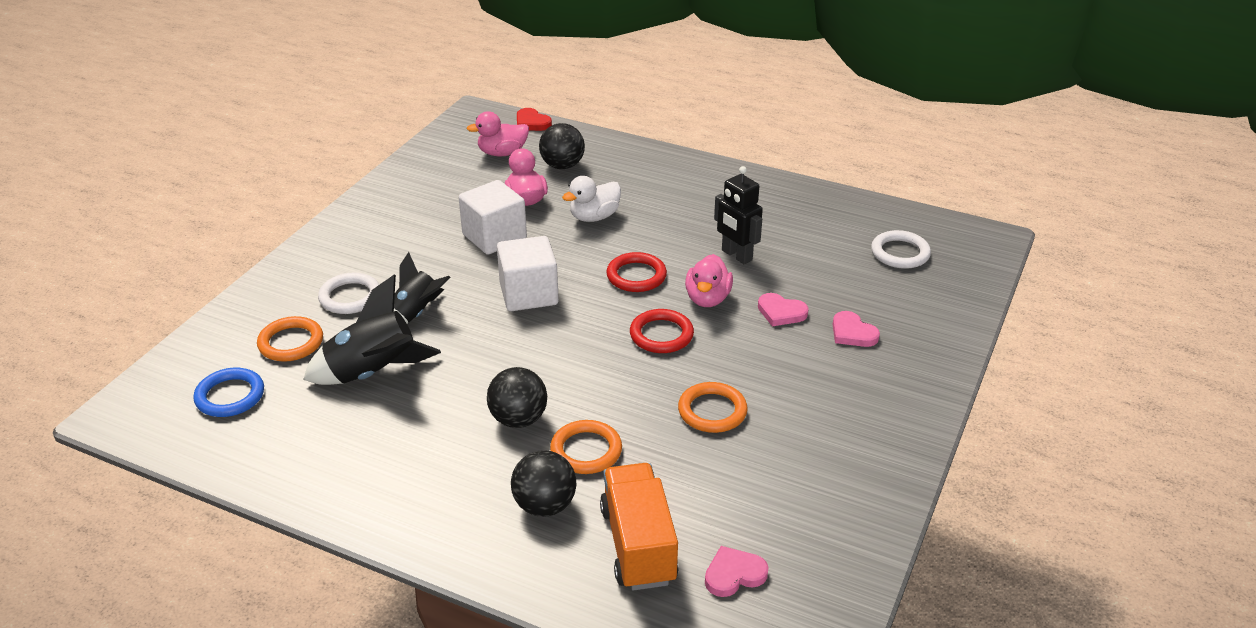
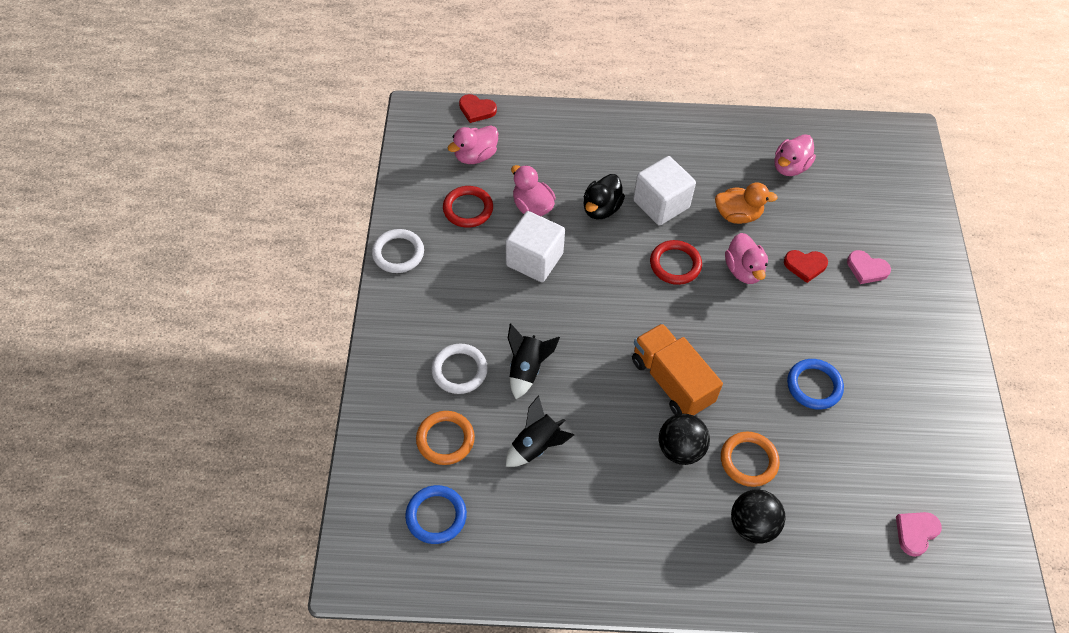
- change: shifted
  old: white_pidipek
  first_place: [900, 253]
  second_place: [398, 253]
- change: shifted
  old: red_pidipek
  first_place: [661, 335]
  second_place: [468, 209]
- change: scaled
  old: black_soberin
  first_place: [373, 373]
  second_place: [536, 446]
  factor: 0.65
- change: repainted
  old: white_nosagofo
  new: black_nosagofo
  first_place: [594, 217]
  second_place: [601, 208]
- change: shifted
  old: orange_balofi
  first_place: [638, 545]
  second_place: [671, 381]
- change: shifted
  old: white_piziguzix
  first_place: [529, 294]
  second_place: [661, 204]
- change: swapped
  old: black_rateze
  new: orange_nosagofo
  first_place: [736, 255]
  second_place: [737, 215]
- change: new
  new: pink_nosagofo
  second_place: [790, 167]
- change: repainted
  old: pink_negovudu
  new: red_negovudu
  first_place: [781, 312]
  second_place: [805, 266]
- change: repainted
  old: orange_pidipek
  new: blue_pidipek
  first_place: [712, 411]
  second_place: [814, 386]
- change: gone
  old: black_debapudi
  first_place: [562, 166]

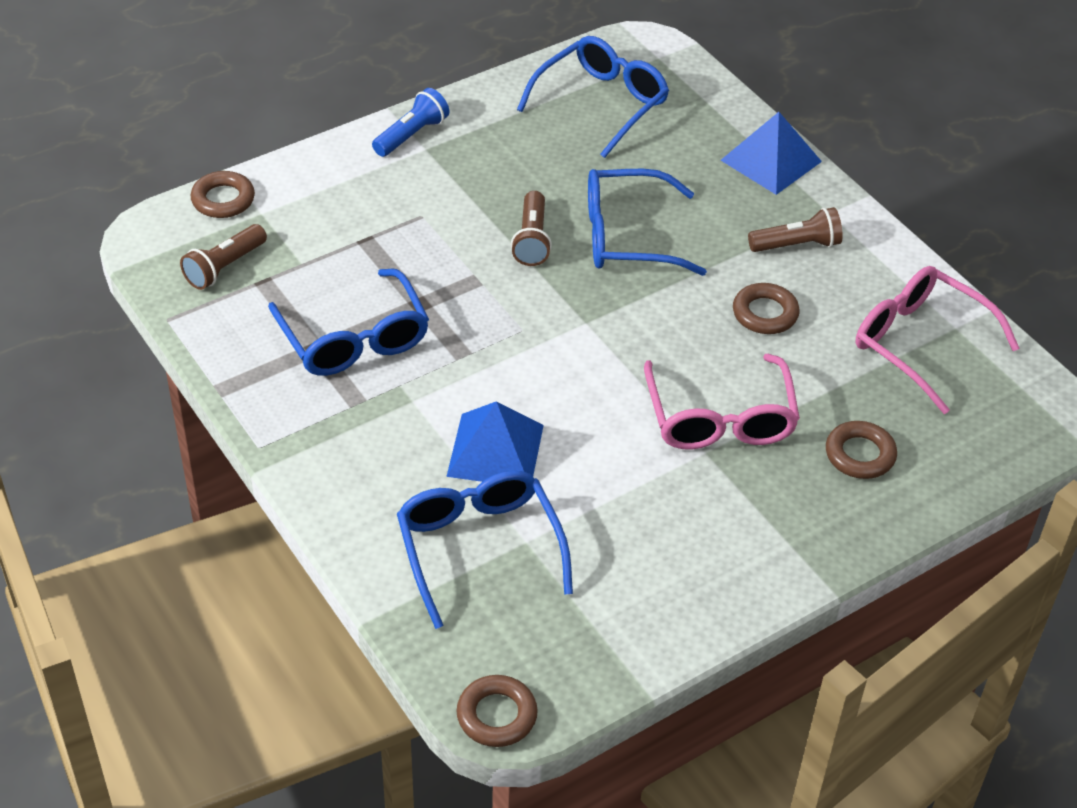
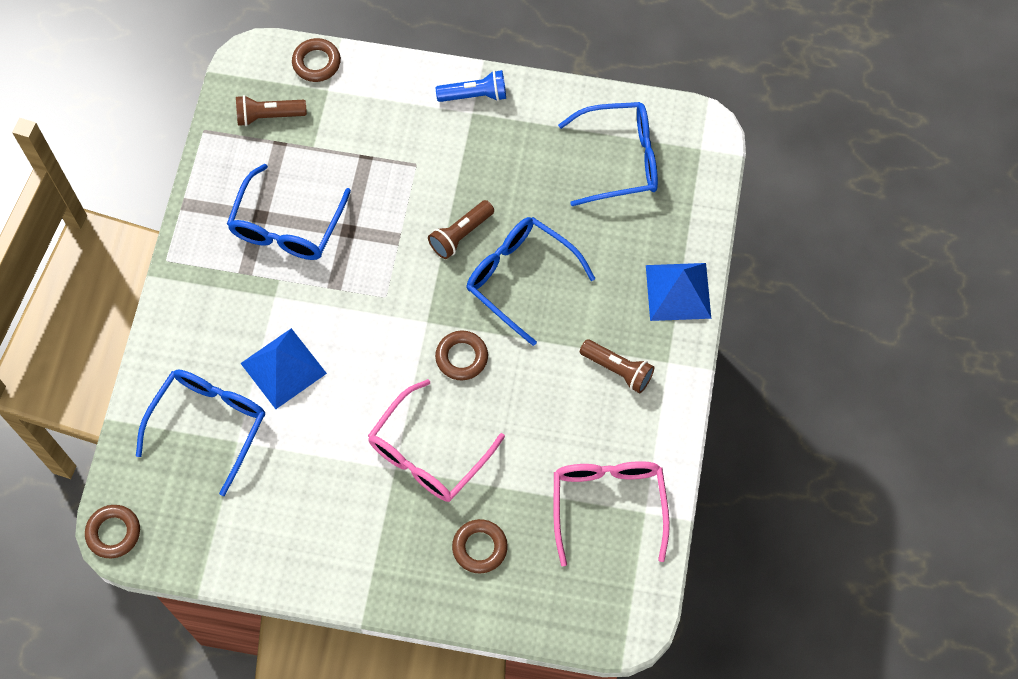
- change: shifted
  old: brown_pidipek
  first_place: [765, 313]
  second_place: [461, 357]

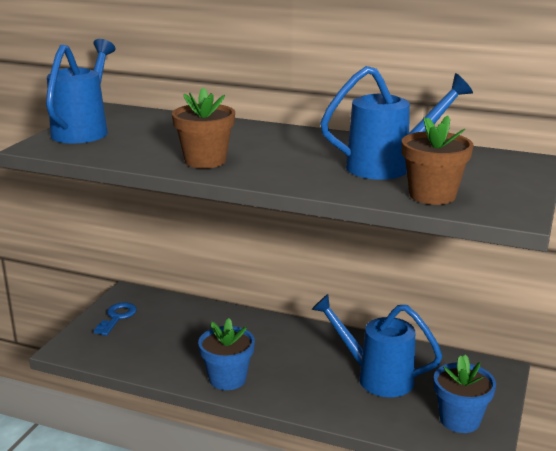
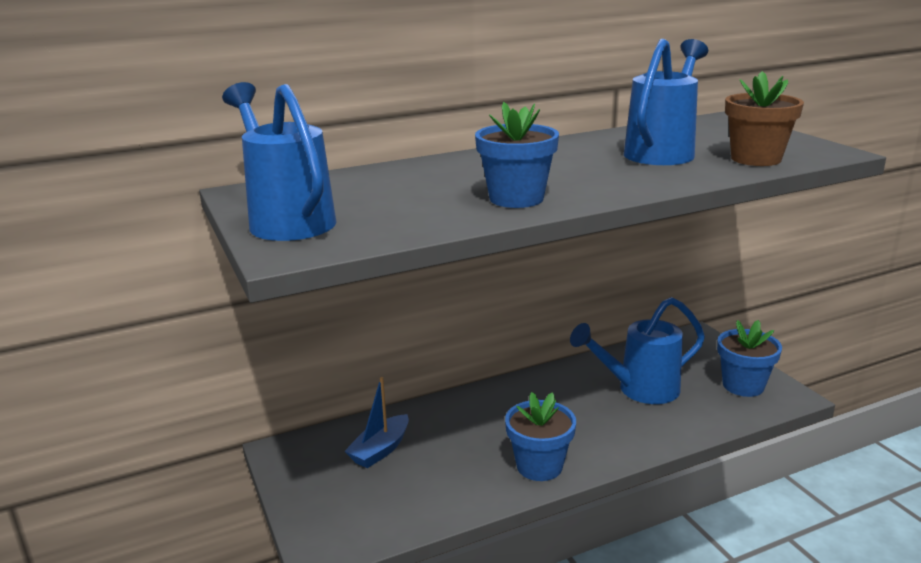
- change: new
  new: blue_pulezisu
  second_place: [380, 450]
- change: repainted
  old: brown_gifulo
  new: blue_gifulo
  first_place: [205, 161]
  second_place: [516, 198]
- change: gone
  old: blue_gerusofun
  first_place: [117, 317]

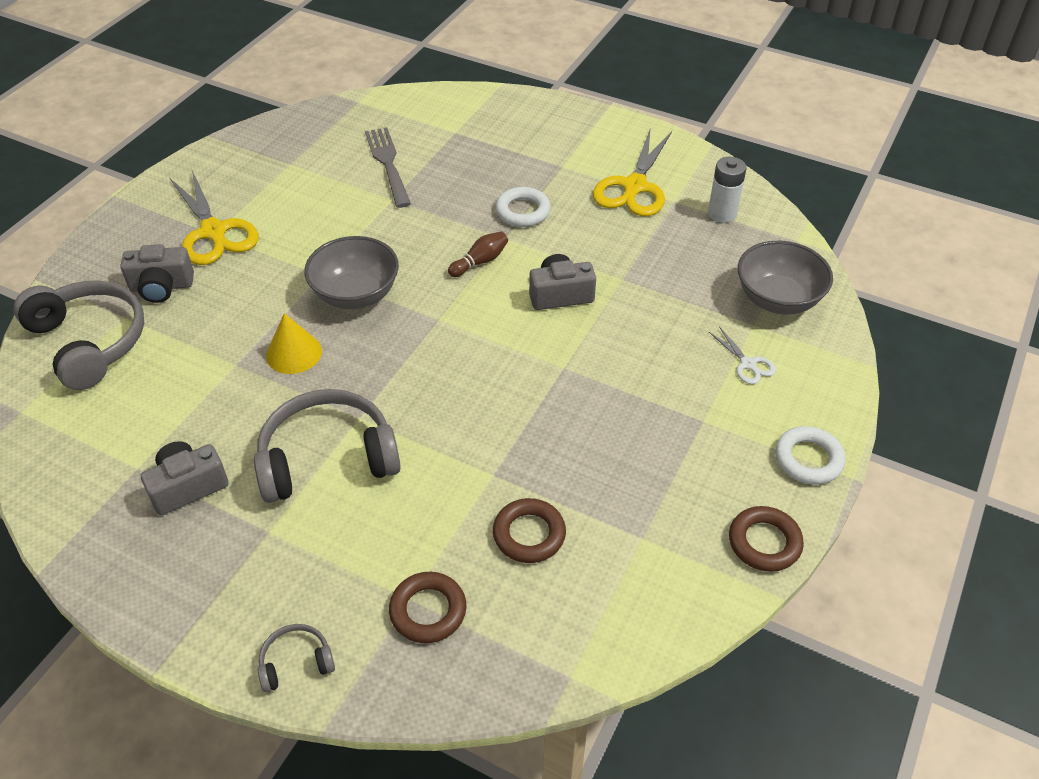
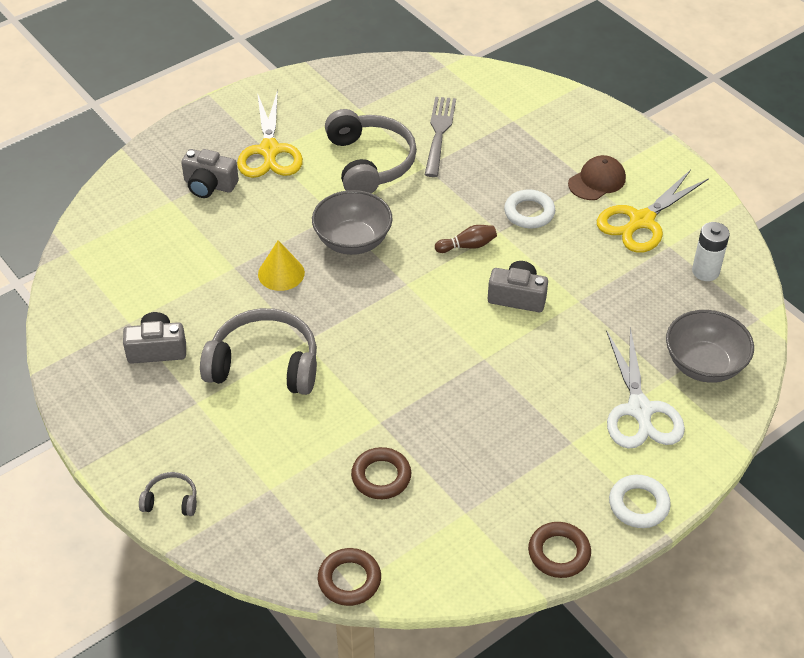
- change: shifted
  old: brown_pidipek
  first_place: [428, 611]
  second_place: [349, 580]
- change: shifted
  old: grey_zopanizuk
  first_place: [89, 342]
  second_place: [370, 163]
- change: new
  new: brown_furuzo
  second_place: [597, 181]
- change: scaled
  old: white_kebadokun
  first_place: [748, 364]
  second_place: [640, 410]
  factor: 2.09

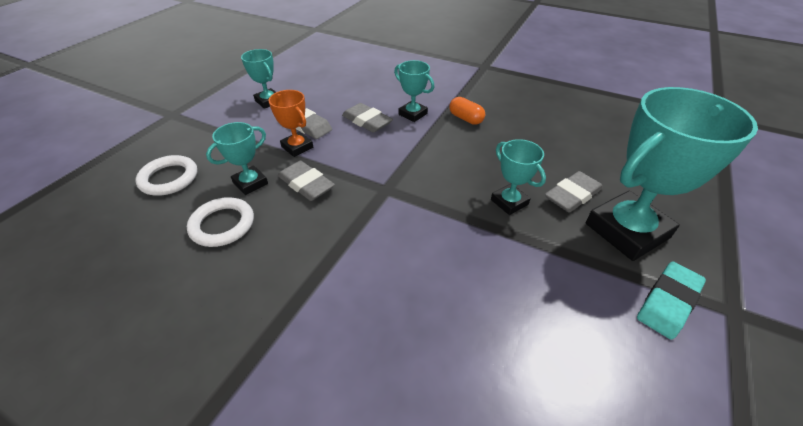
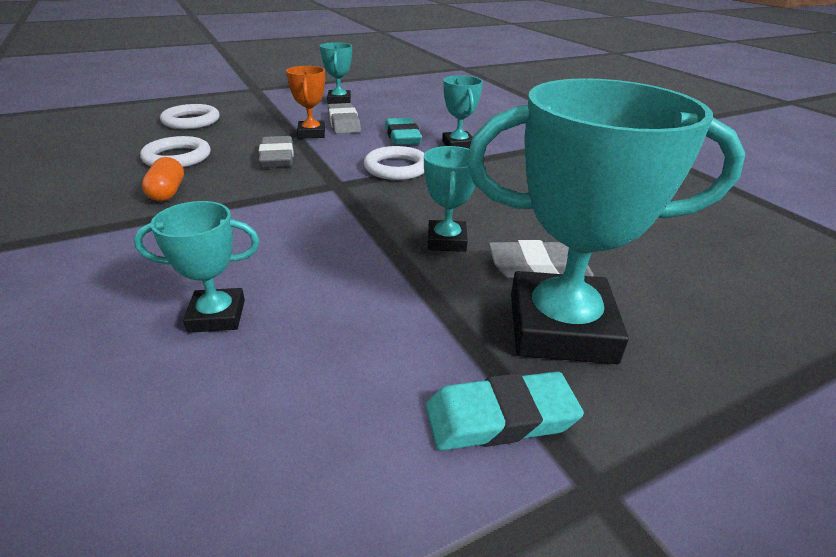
- change: shifted
  old: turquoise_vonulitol
  first_place: [250, 183]
  second_place: [217, 316]
- change: shifted
  old: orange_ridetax
  first_place: [465, 119]
  second_place: [167, 192]
- change: new
  new: white_pidipek
  second_place: [396, 168]
- change: repainted
  old: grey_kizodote
  new: turquoise_kizodote
  first_place: [367, 121]
  second_place: [402, 136]

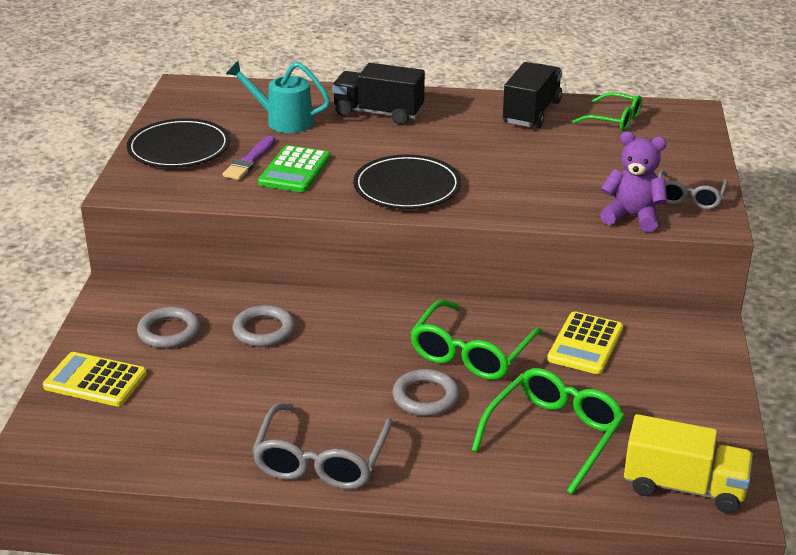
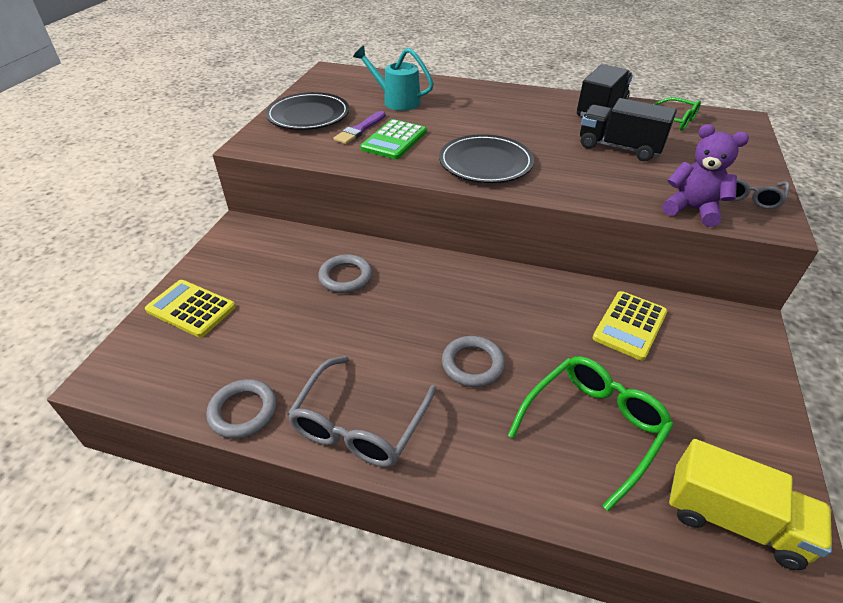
- change: shifted
  old: grey_pidipek
  first_place: [169, 332]
  second_place: [243, 411]
- change: shifted
  old: black_balofi
  first_place: [378, 113]
  second_place: [619, 148]
- change: gone
  old: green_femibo
  first_place: [471, 353]

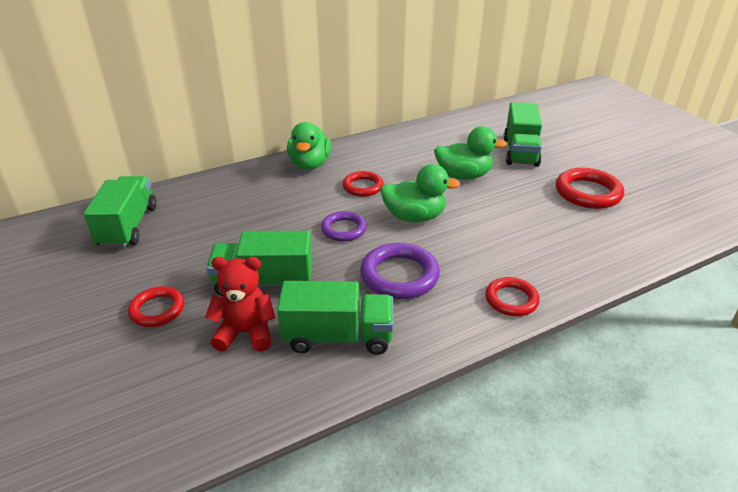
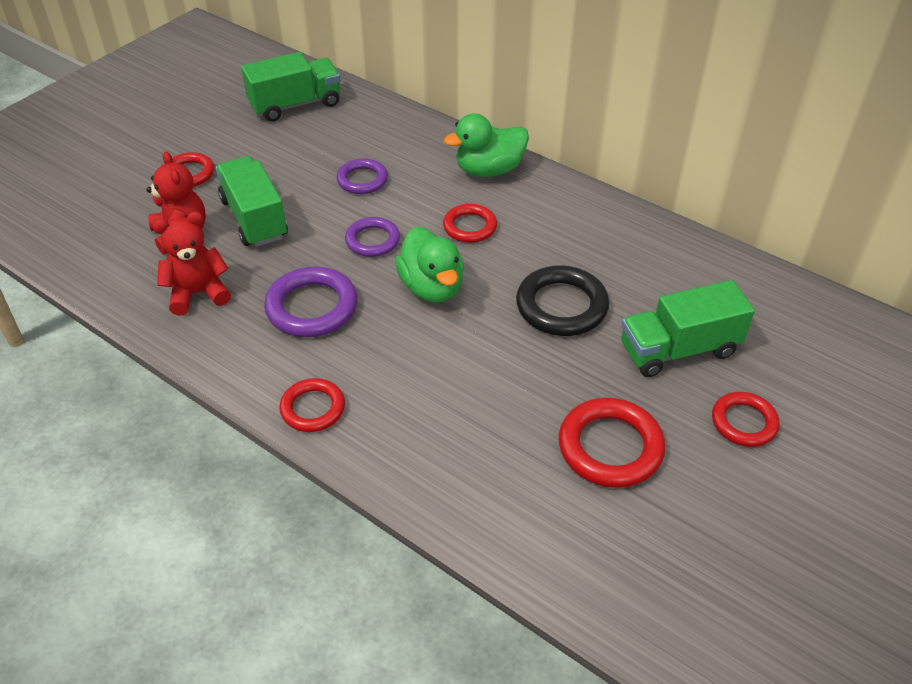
- change: swapped
  old: green_balofi
  new: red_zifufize
  first_place: [338, 337]
  second_place: [198, 293]
- change: new
  new: purple_pidipek
  second_place: [362, 180]
- change: swapped
  old: green_nosagofo
  new: black_pidipek
  first_place: [463, 176]
  second_place: [561, 306]
- change: new
  new: red_pidipek
  second_place: [744, 422]

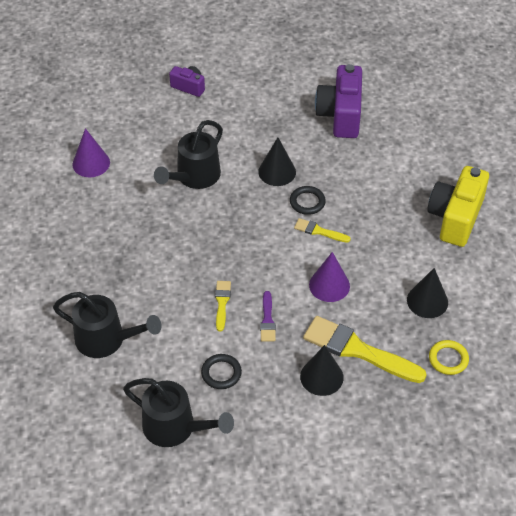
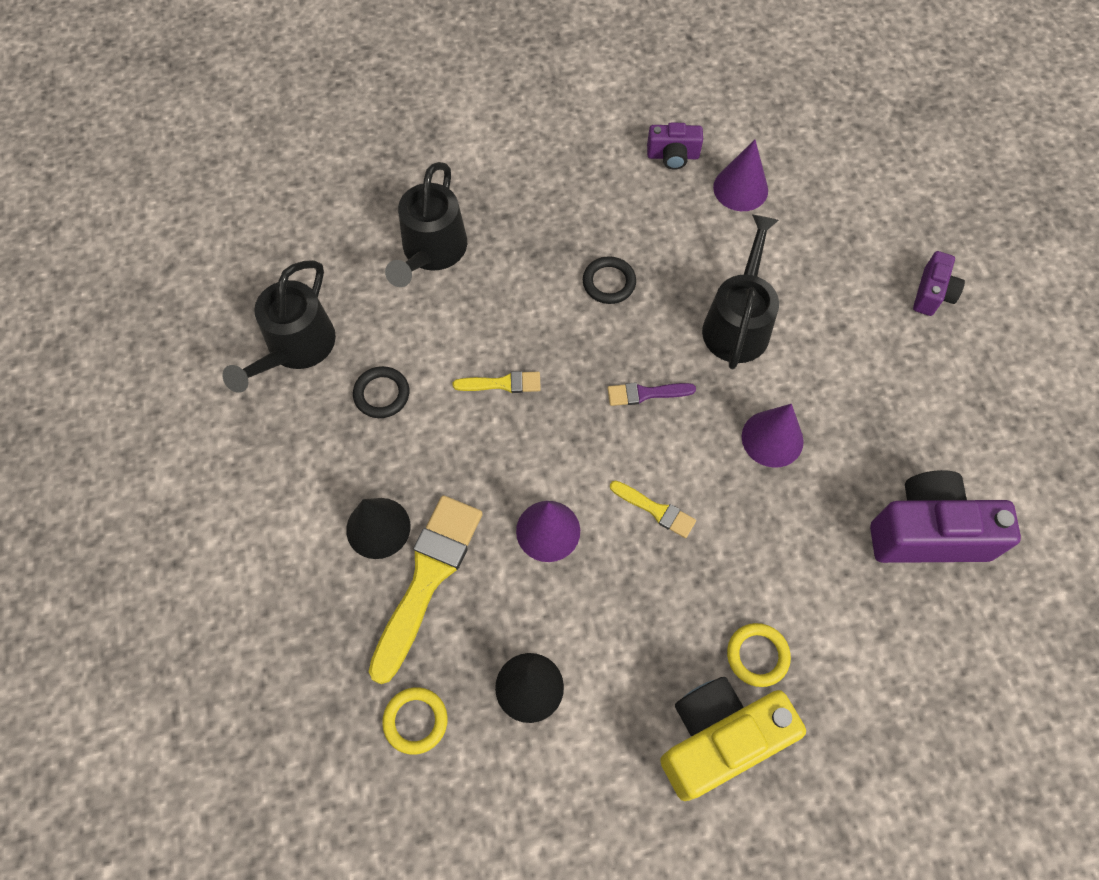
- change: shifted
  old: black_pidipek
  first_place: [307, 202]
  second_place: [609, 282]
- change: shifted
  old: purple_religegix
  first_place: [267, 320]
  second_place: [646, 393]
- change: rotated
  old: yellow_religegix
  first_place: [319, 231]
  second_place: [655, 510]
  degrees: 105
- change: new
  new: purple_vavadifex
  second_place: [673, 156]
- change: rotated
  old: yellow_vavadifex
  first_place: [455, 218]
  second_place: [719, 739]
  degrees: -45
- change: rotated
  old: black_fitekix
  first_place: [194, 177]
  second_place: [738, 322]
  degrees: 75
- change: new
  new: yellow_pidipek
  second_place: [757, 655]
- change: repainted
  old: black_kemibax
  new: purple_kemibax
  first_place: [277, 172]
  second_place: [772, 438]

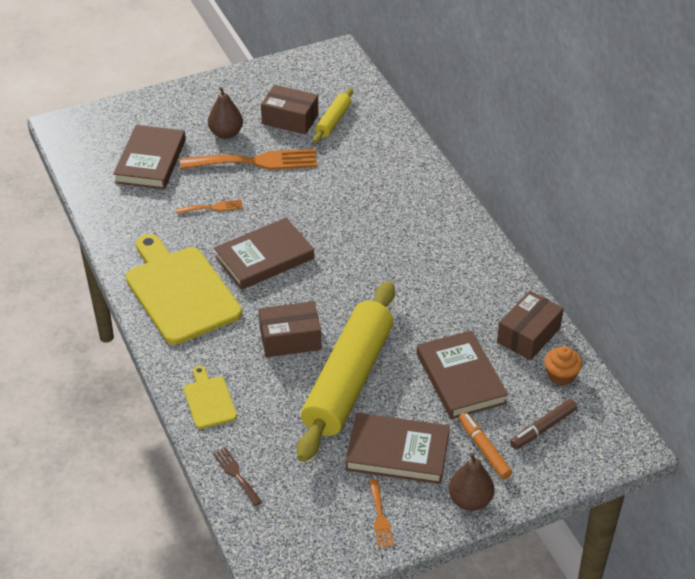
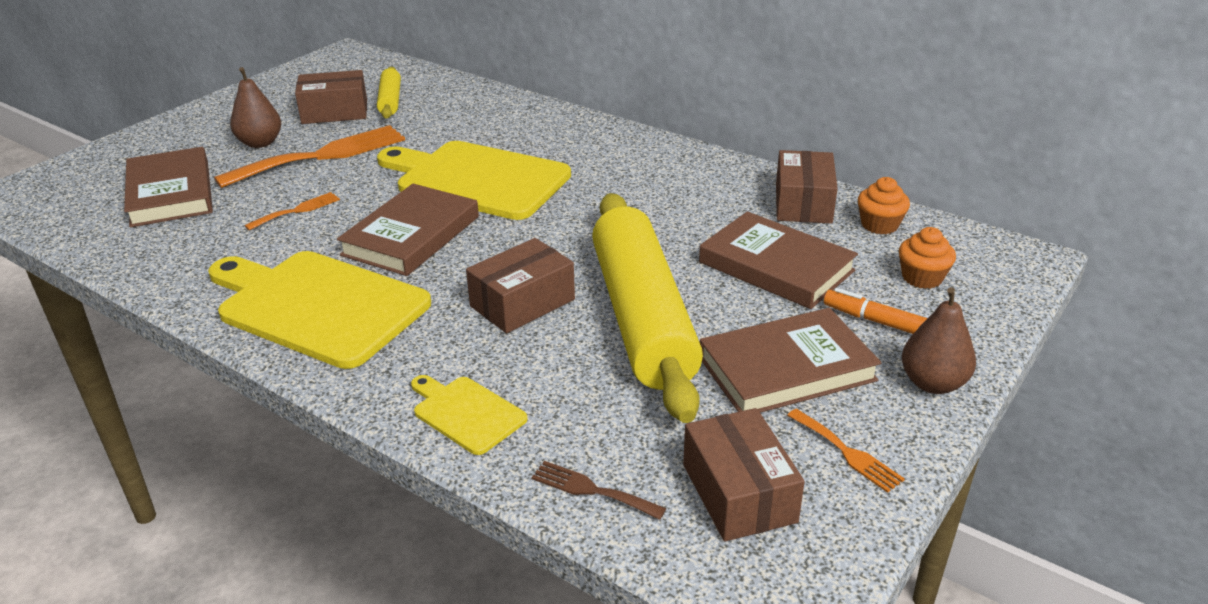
- change: new
  new: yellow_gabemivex
  second_place: [477, 179]
- change: new
  new: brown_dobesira
  second_place: [739, 493]
- change: swapped
  old: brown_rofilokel
  new: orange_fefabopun
  first_place: [543, 428]
  second_place: [922, 278]

